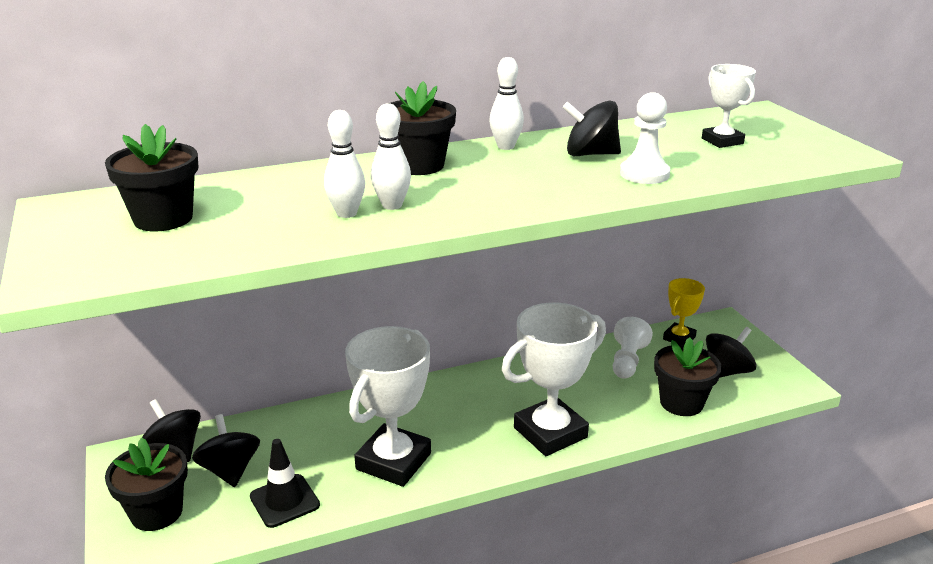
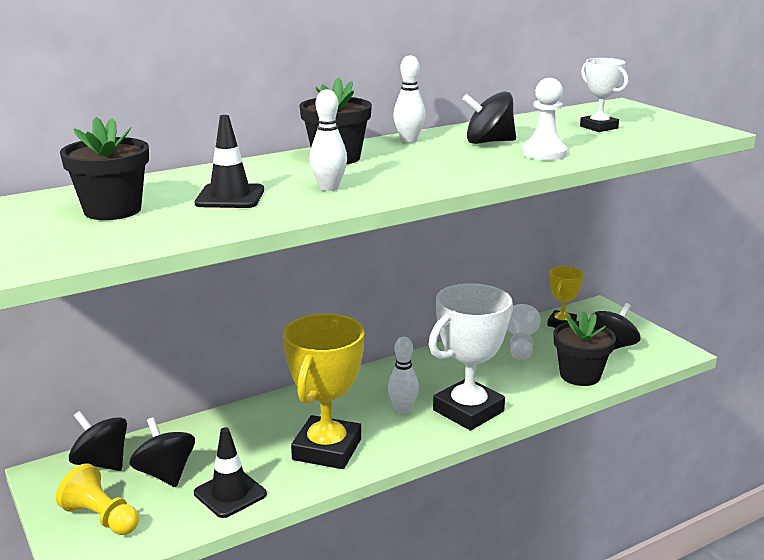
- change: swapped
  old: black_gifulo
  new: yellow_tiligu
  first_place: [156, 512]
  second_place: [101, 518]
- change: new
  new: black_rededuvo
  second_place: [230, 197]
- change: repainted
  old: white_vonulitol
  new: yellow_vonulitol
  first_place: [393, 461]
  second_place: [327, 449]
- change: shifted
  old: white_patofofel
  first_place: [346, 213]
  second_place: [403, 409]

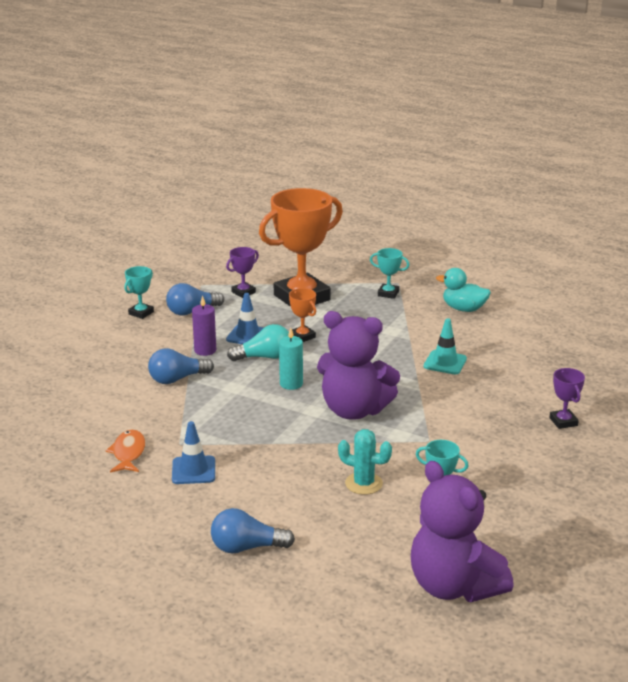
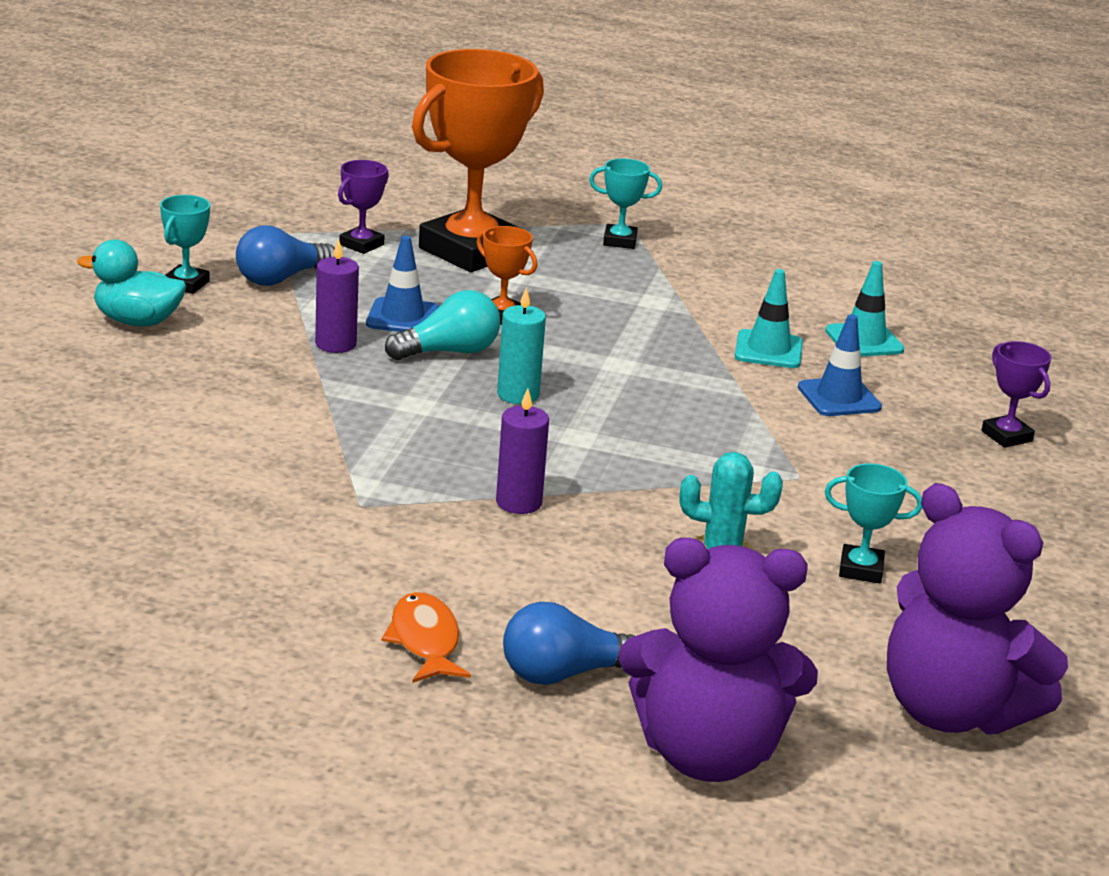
- change: shifted
  old: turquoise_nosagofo
  first_place: [463, 309]
  second_place: [137, 321]
- change: shifted
  old: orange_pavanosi
  first_place: [128, 453]
  second_place: [425, 641]
- change: new
  new: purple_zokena
  second_place: [519, 502]
- change: shifted
  old: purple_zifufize
  first_place: [354, 410]
  second_place: [707, 754]
- change: shifted
  old: blue_rededuvo
  first_place: [193, 470]
  second_place: [839, 397]
- change: new
  new: turquoise_rededuvo
  second_place: [864, 340]
- change: gone
  old: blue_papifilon
  first_place: [177, 379]

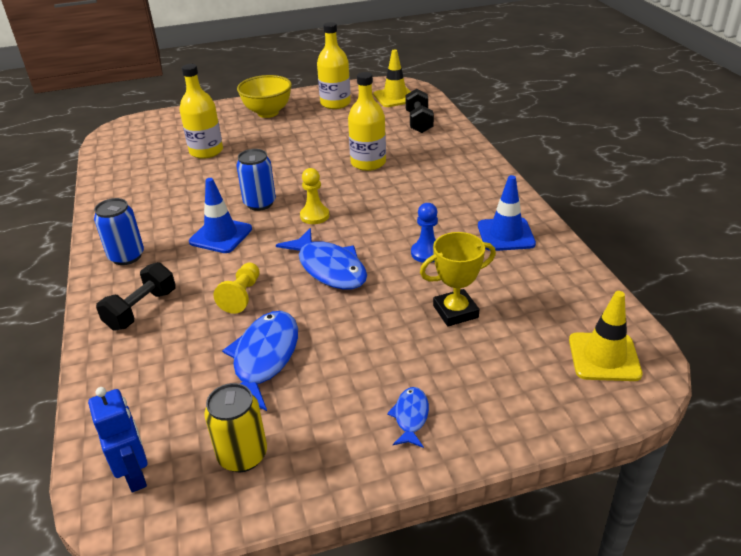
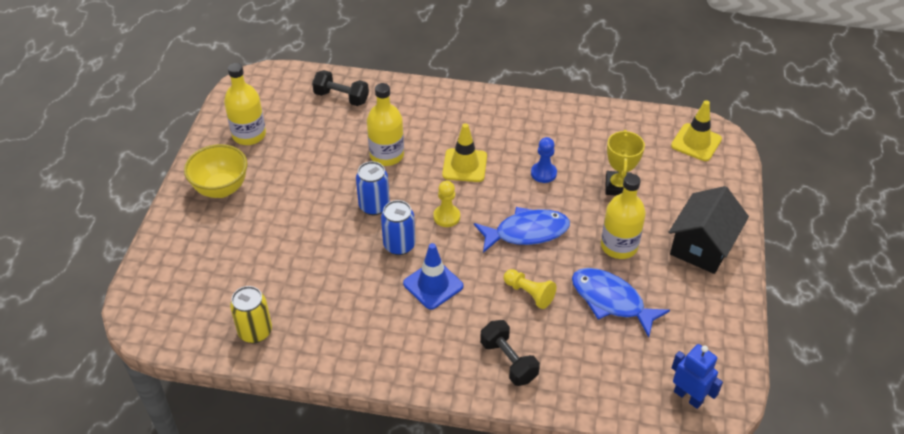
- change: shifted
  old: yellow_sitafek
  first_place: [242, 455]
  second_place: [255, 332]
- change: shifted
  old: blue_sitafek
  first_place: [126, 256]
  second_place: [374, 206]
- change: shifted
  old: yellow_rededuvo
  first_place: [395, 97]
  second_place: [464, 165]
- change: shifted
  old: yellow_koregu
  first_place: [206, 151]
  second_place: [619, 246]
- change: swapped
  old: blue_pavanosi
  new: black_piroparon
  first_place: [410, 416]
  second_place: [702, 246]
- change: rotated
  old: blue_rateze
  first_place: [135, 474]
  second_place: [688, 397]
  degrees: 45
- change: gone
  old: blue_rededuvo
  first_place: [506, 235]

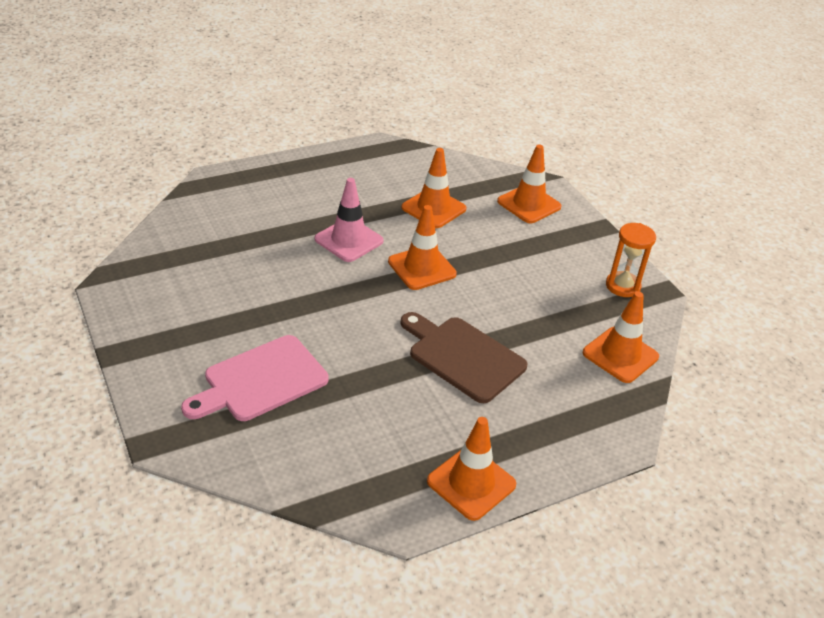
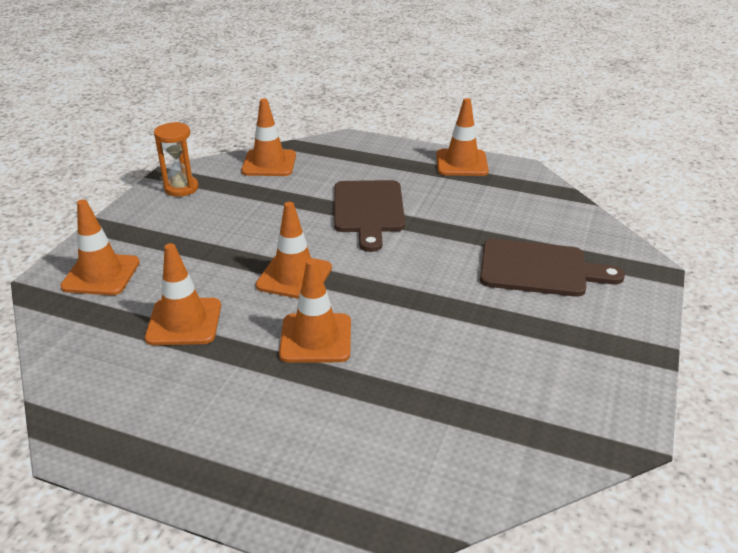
- change: repainted
  old: pink_rededuvo
  new: orange_rededuvo
  first_place: [349, 240]
  second_place: [316, 338]
- change: repainted
  old: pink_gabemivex
  new: brown_gabemivex
  first_place: [260, 380]
  second_place: [539, 269]

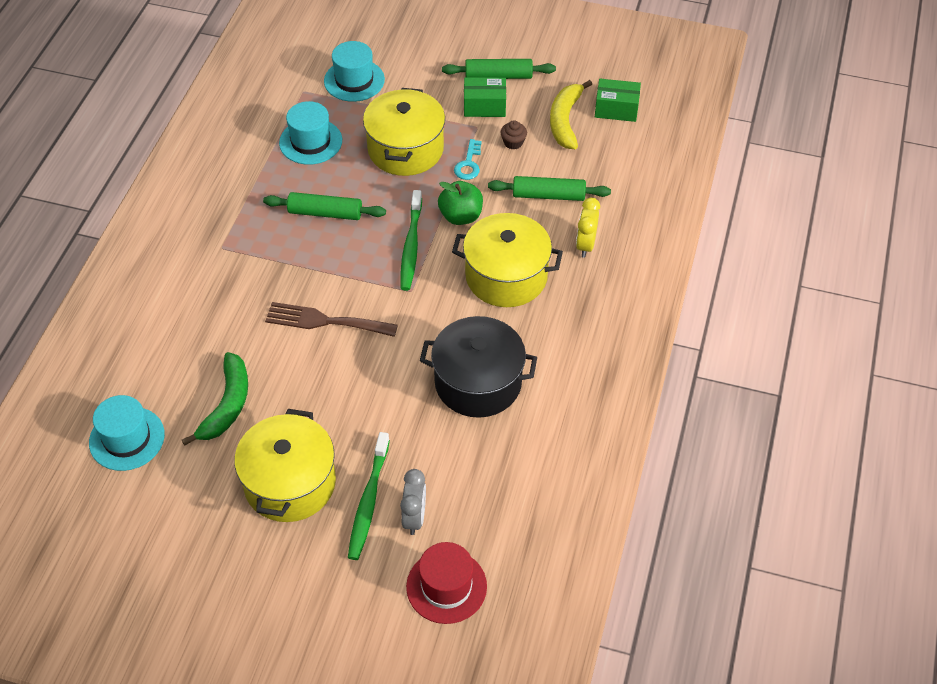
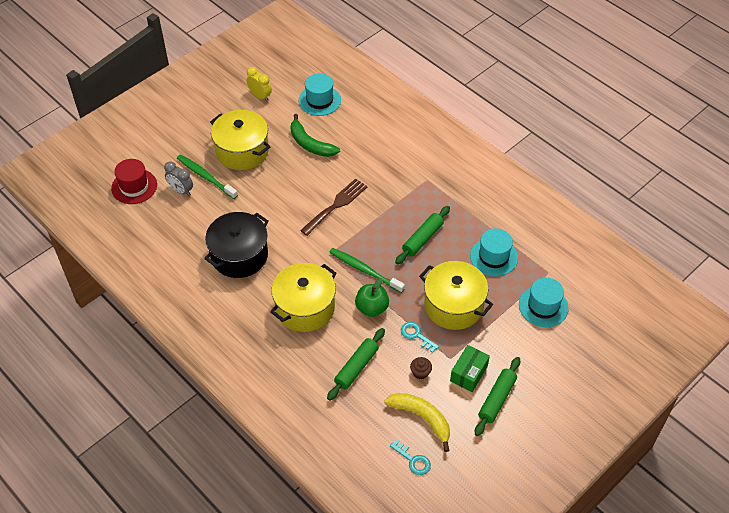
- change: shifted
  old: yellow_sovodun
  first_place: [585, 245]
  second_place: [260, 96]
- change: swapped
  old: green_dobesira
  new: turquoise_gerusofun
  first_place: [616, 109]
  second_place: [413, 460]

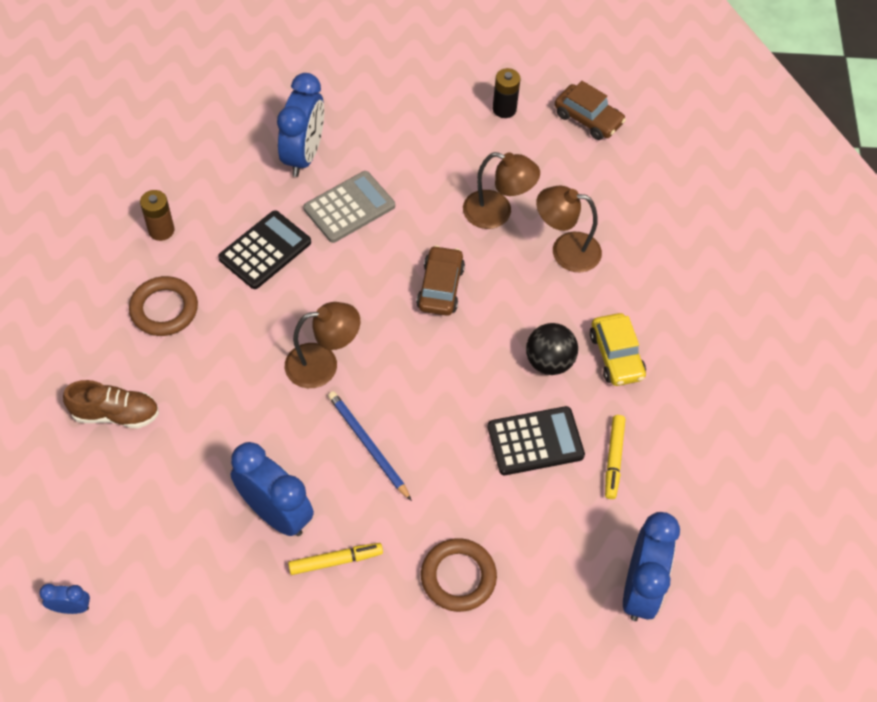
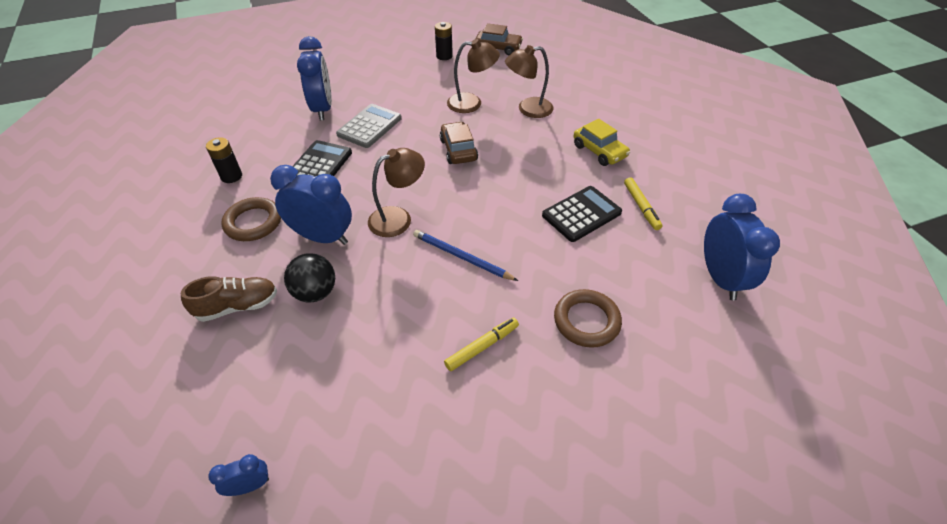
- change: repainted
  old: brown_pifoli
  new: black_pifoli
  first_place: [161, 230]
  second_place: [231, 176]
- change: shifted
  old: blue_sovodun
  first_place: [276, 513]
  second_place: [322, 237]
- change: shifted
  old: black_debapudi
  first_place: [549, 361]
  second_place: [315, 292]

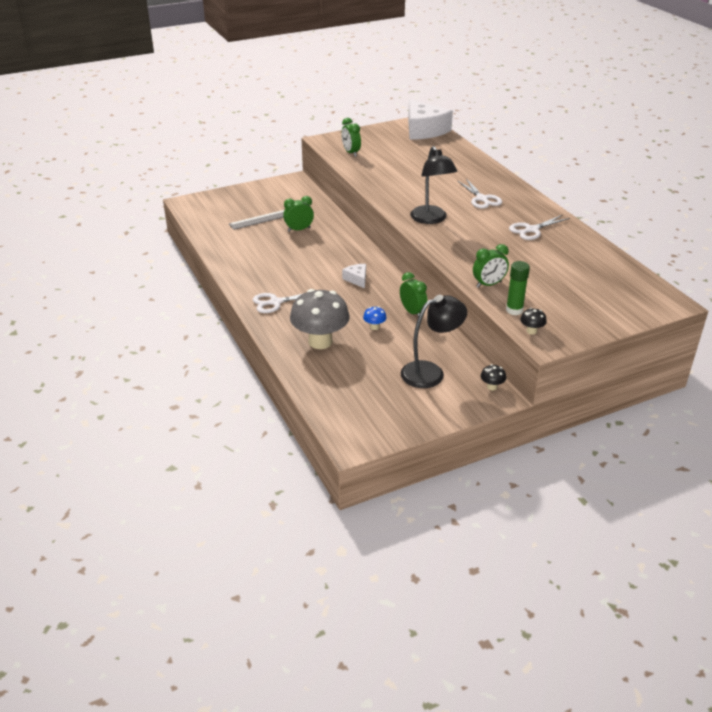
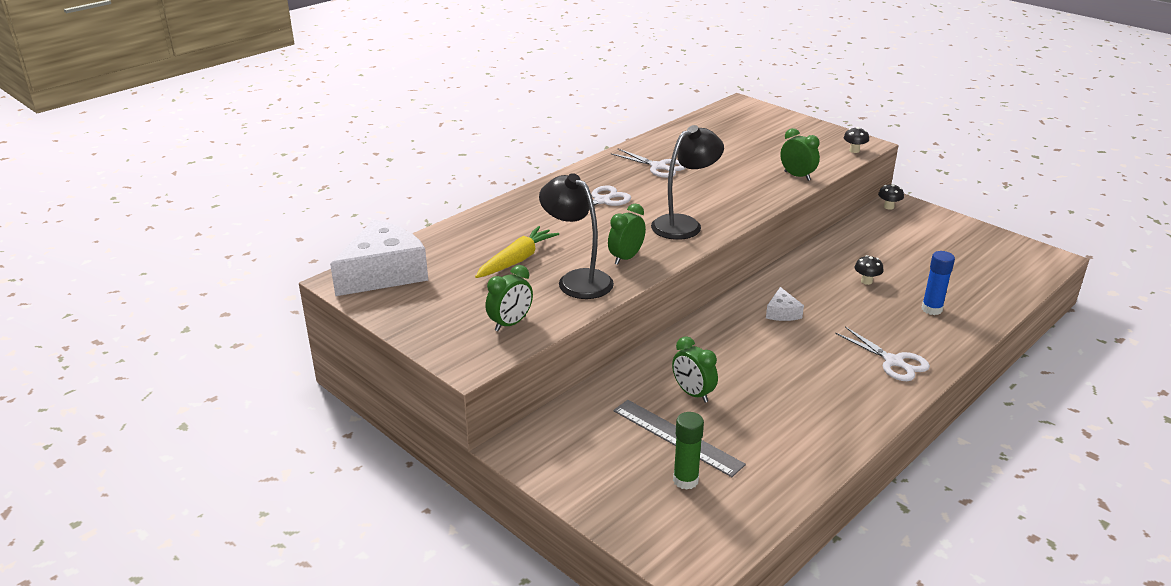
- change: new
  new: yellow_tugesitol
  second_place: [517, 260]
- change: shifted
  old: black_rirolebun
  first_place: [430, 372]
  second_place: [577, 280]
- change: shifted
  old: green_sovodun
  first_place: [412, 312]
  second_place: [626, 258]
- change: shifted
  old: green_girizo
  first_place: [514, 310]
  second_place: [685, 480]
- change: rotated
  old: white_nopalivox
  first_place: [357, 279]
  second_place: [782, 313]
  degrees: -45
- change: repainted
  old: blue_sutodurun
  new: black_sutodurun
  first_place: [374, 327]
  second_place: [866, 281]
- change: swapped
  old: grey_sutodurun
  new: blue_girizo
  first_place: [320, 342]
  second_place: [931, 309]

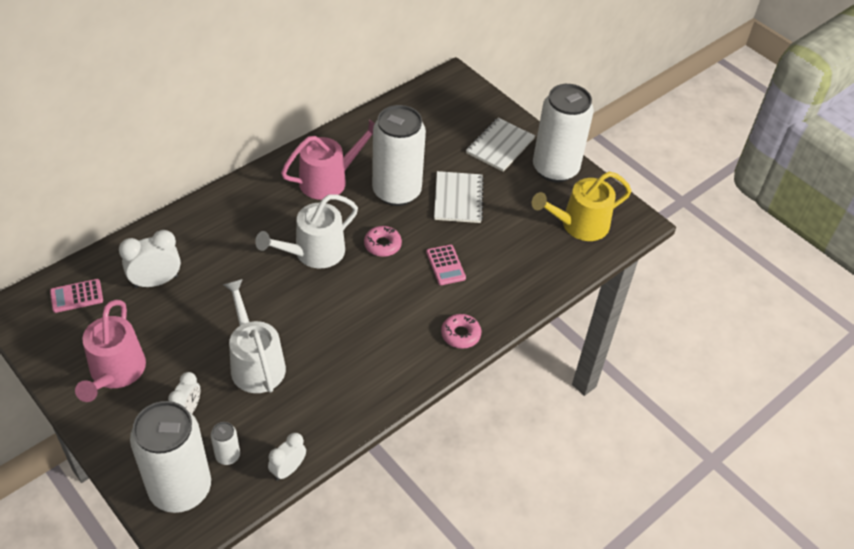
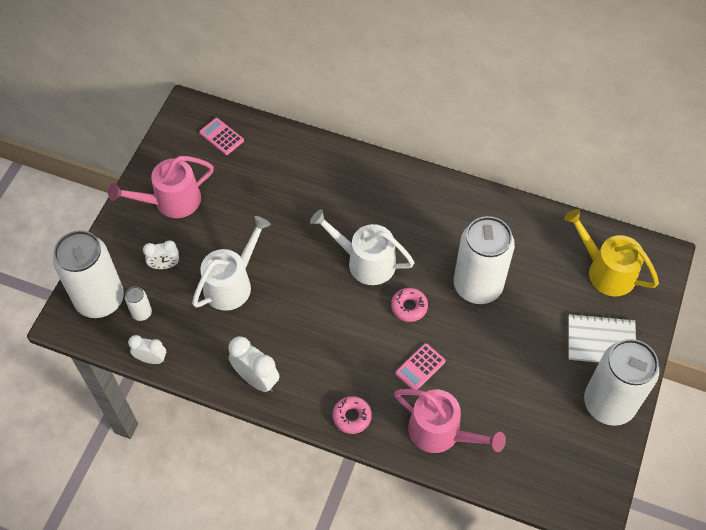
- change: shifted
  old: white_sovodun
  first_place: [156, 281]
  second_place: [256, 379]
- change: shifted
  old: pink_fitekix
  first_place: [328, 180]
  second_place: [440, 432]
- change: shifted
  old: yellow_fitekix
  first_place: [579, 225]
  second_place: [606, 271]
- change: gone
  old: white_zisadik
  first_place: [458, 198]

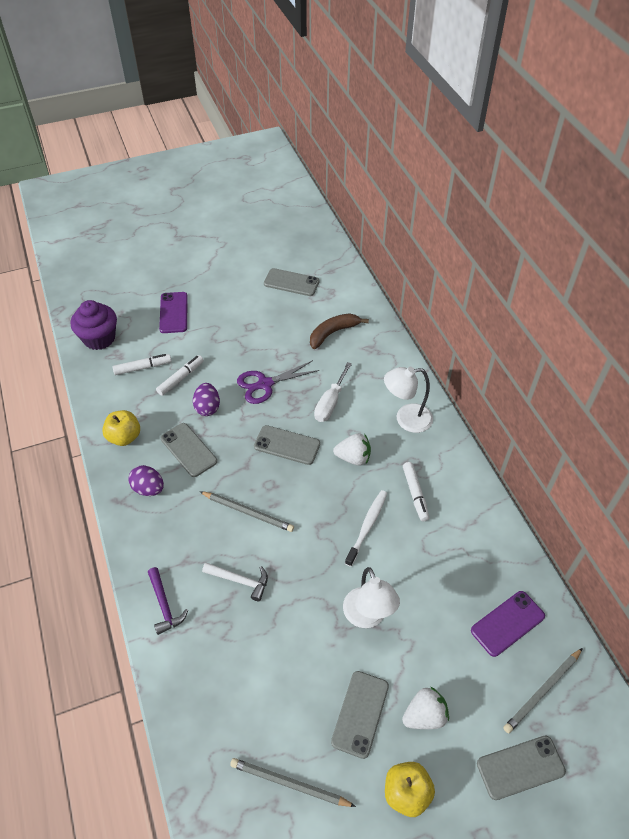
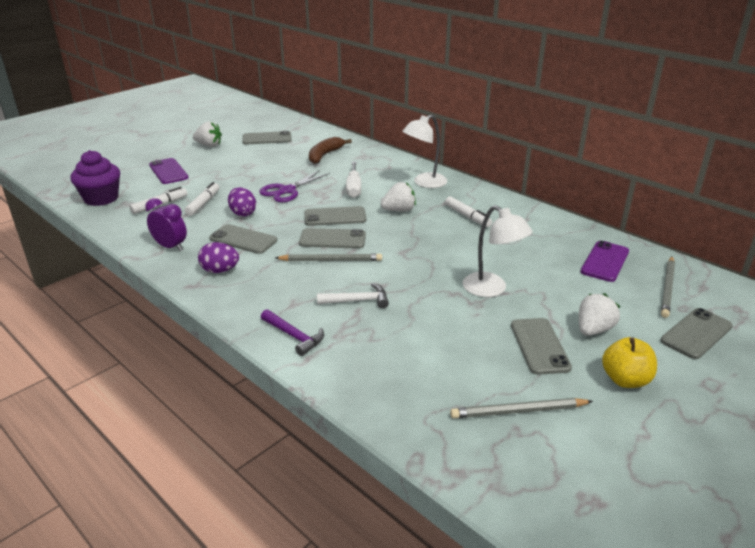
- change: swapped
  old: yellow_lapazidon
  new: purple_sovodun
  first_place: [124, 437]
  second_place: [170, 247]
- change: new
  new: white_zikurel
  second_place: [209, 145]
- change: new
  new: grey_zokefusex
  second_place: [332, 239]
- change: gone
  old: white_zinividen
  first_place: [367, 527]

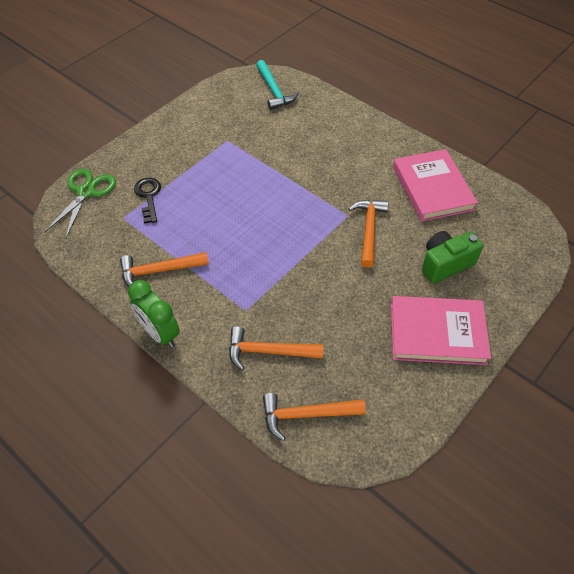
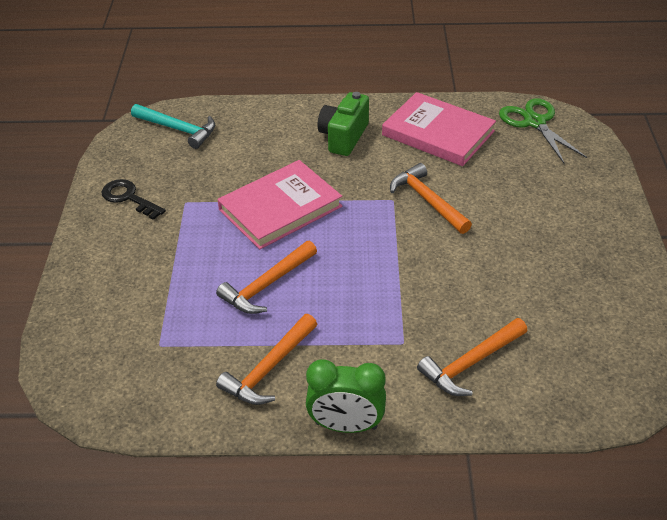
- change: shifted
  old: black_gerusofun
  first_place: [148, 197]
  second_place: [128, 198]
- change: shifted
  old: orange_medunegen
  first_place: [306, 415]
  second_place: [267, 285]
- change: shifted
  old: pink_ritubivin
  first_place: [437, 333]
  second_place: [280, 208]
- change: shifted
  old: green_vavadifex
  first_place: [445, 264]
  second_place: [343, 137]
- change: shifted
  old: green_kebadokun
  first_place: [86, 192]
  second_place: [535, 122]

